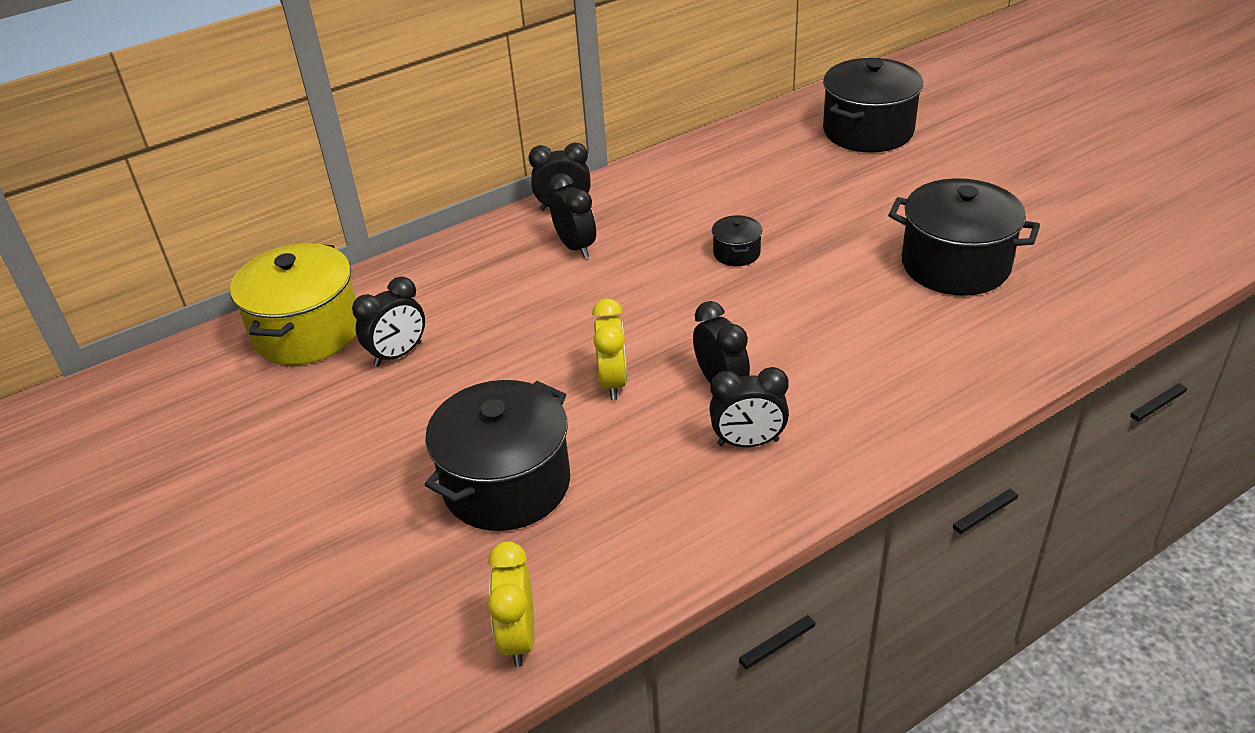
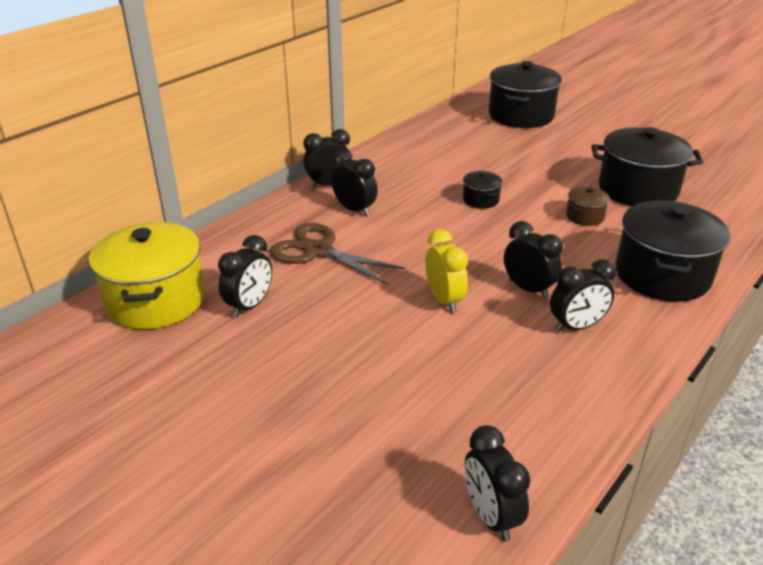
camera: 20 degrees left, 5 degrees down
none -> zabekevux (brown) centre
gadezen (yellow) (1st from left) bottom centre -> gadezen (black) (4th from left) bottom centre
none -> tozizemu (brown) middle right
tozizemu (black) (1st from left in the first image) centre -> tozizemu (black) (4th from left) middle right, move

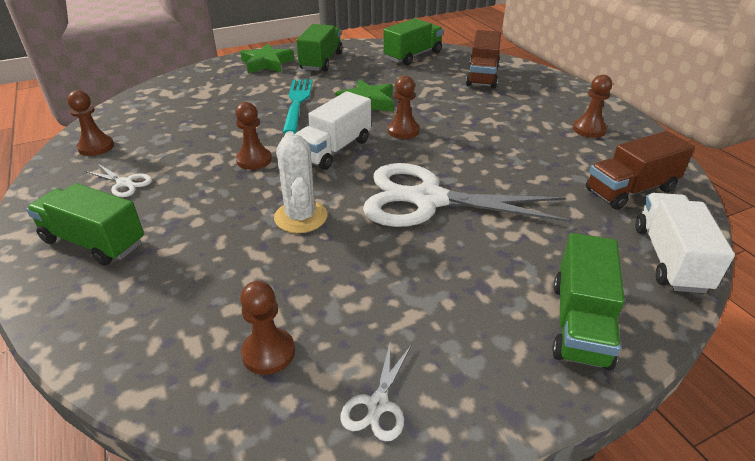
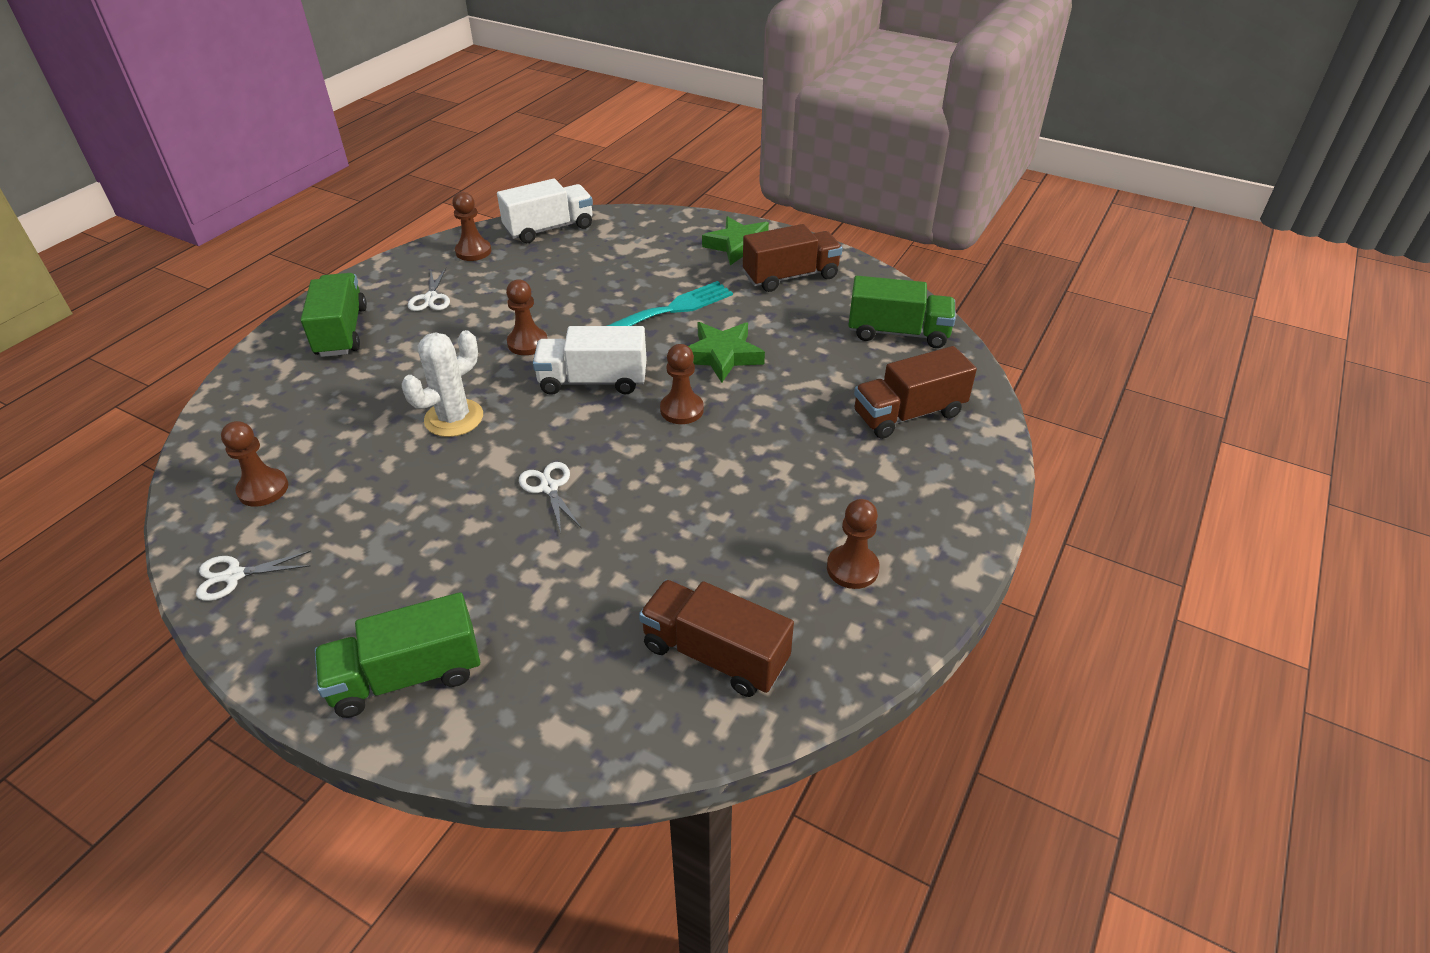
camera: 55 degrees right, 5 degrees up
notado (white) (2nd from left in the first image) middle right -> notado (white) (1st from left) top centre, move
zabekevux (white) (3rd from left) centre, x0.40
notado (green) (2nd from left) top centre -> notado (brown) (2nd from left) top centre

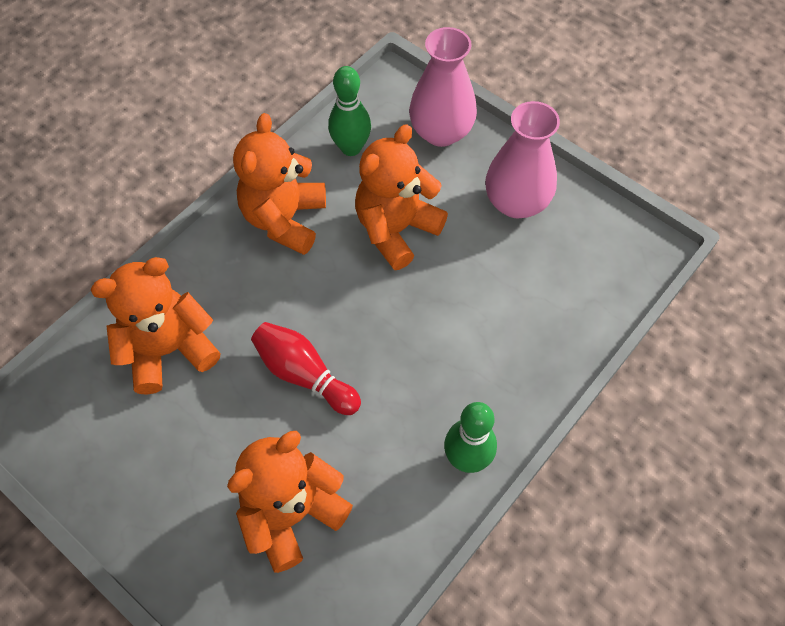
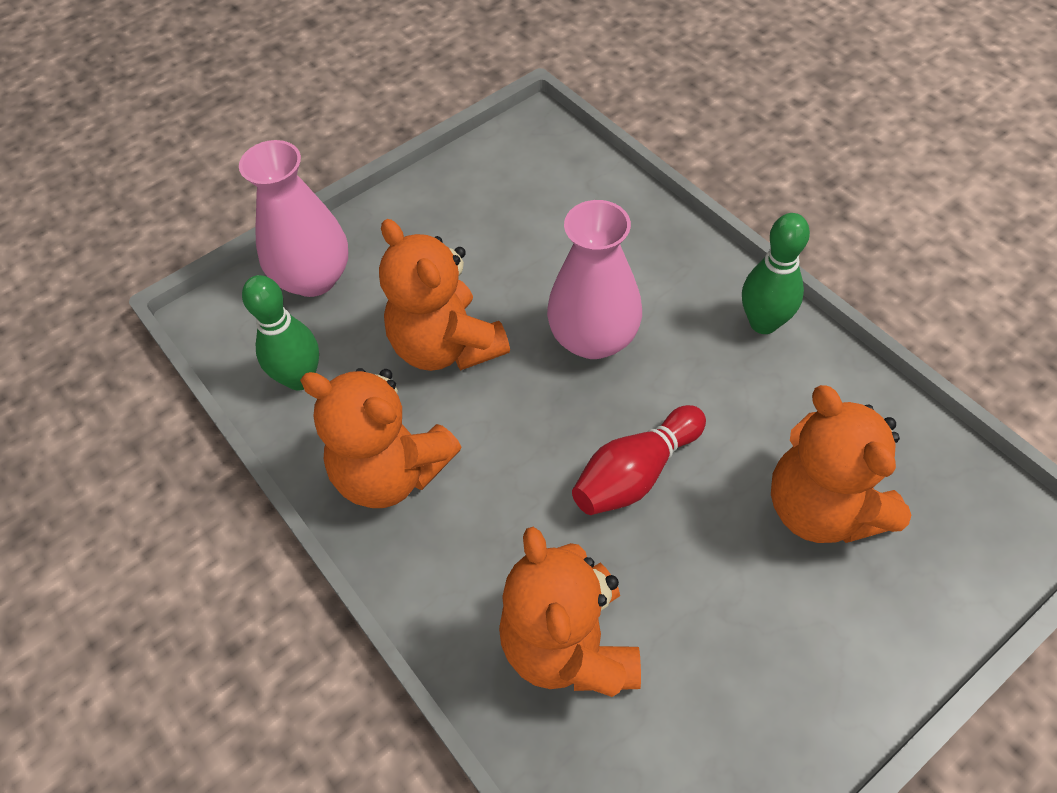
camera: 75 degrees left, 5 degrees down
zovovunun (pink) (2nd from left) top centre -> zovovunun (pink) (2nd from left) centre, move

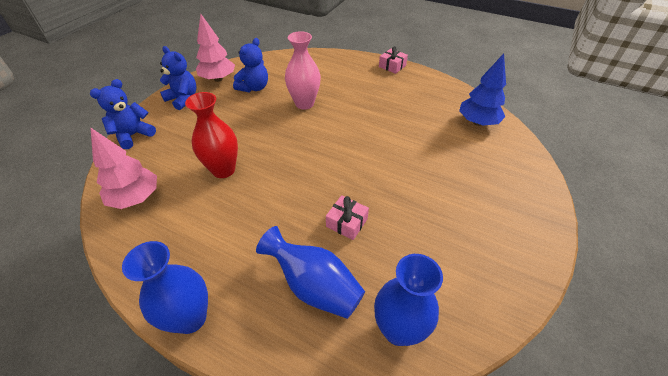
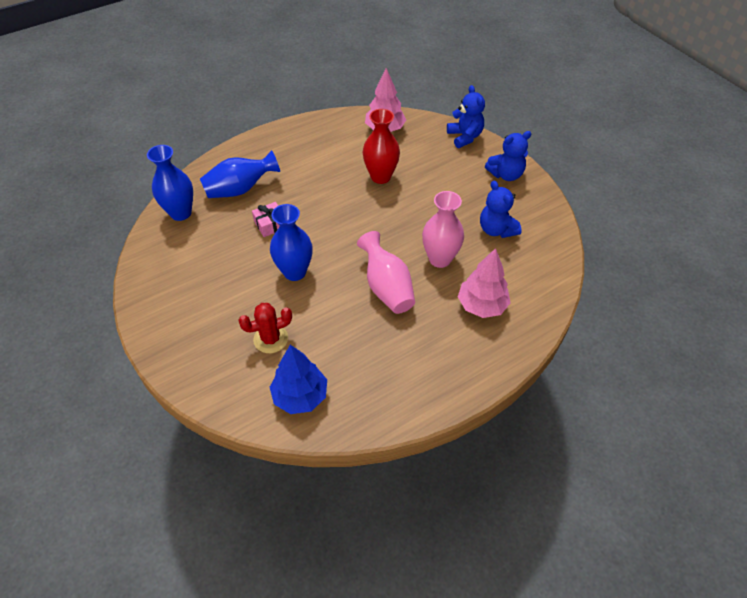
camera: 120 degrees right, 5 degrees up
none -> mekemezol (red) centre
zovovunun (blue) (1st from left in the first image) bottom left -> zovovunun (blue) (3rd from left) centre, move
none -> zovovunun (pink) (1st from left) centre
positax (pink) (2nd from left) top left -> positax (pink) (2nd from left) centre, move
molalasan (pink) (2nd from left) top centre -> none

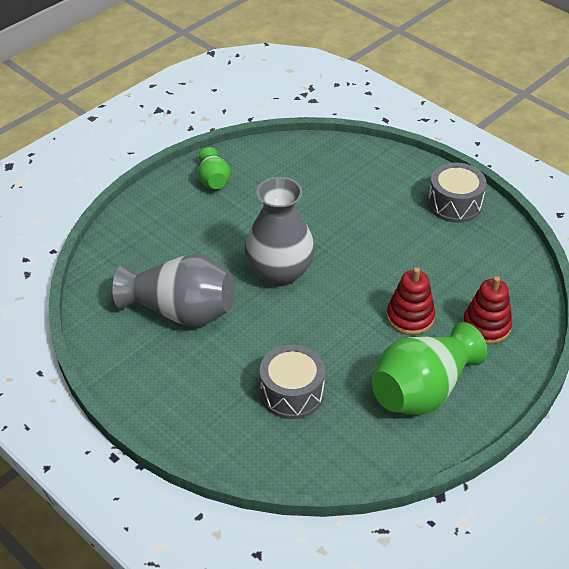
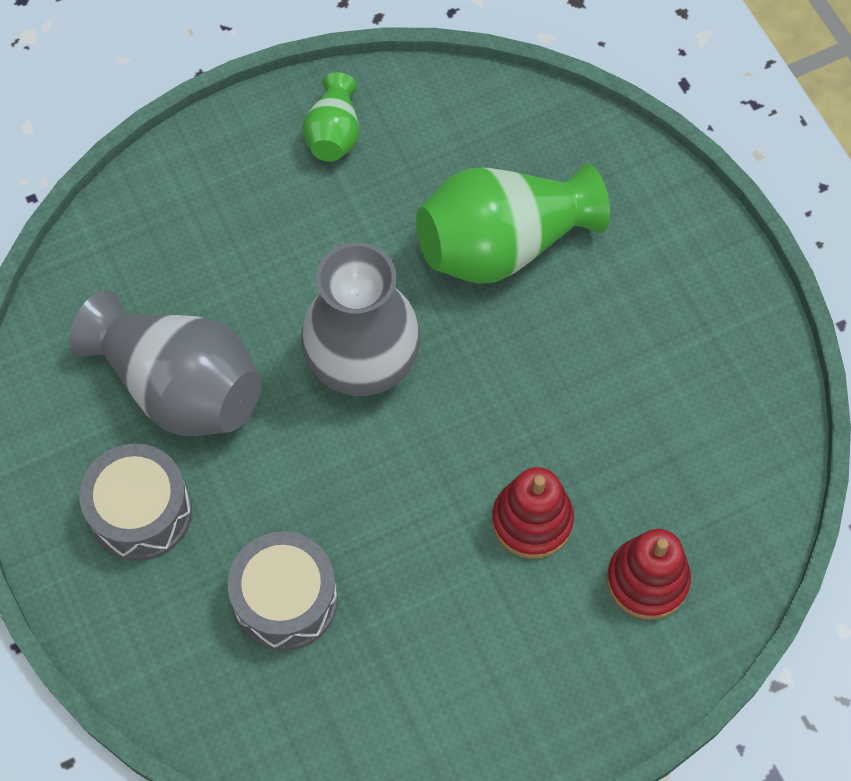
camera: 20 degrees right, 20 degrees up
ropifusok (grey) (2nd from left in the first image) middle right -> ropifusok (grey) (1st from left) middle left, move
zovovunun (green) (2nd from left) middle right -> zovovunun (green) (2nd from left) top centre, move

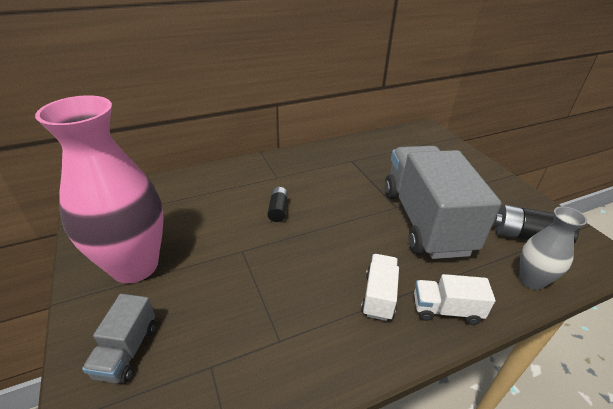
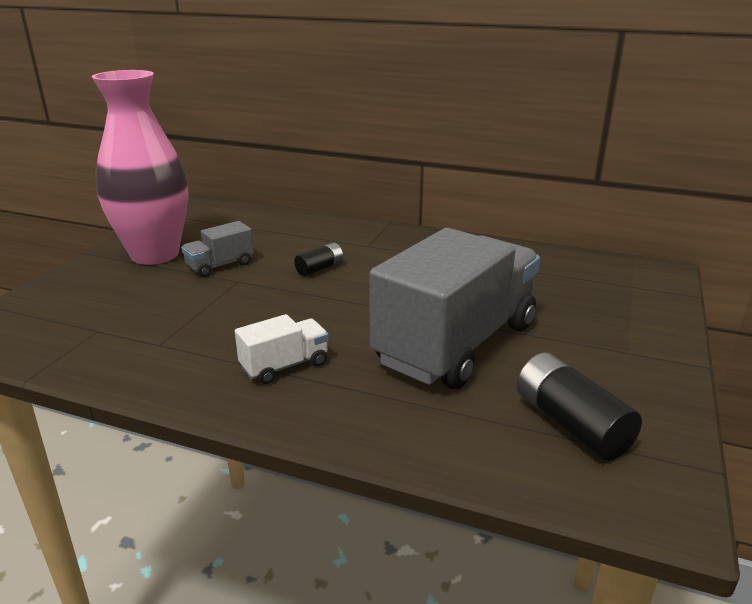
camera: 45 degrees right, 10 degrees down
notado (grey) (1st from left) bottom left -> notado (grey) (1st from left) middle left, move
notado (white) (2nd from left) bottom right -> none
zovovunun (grey) middle right -> none

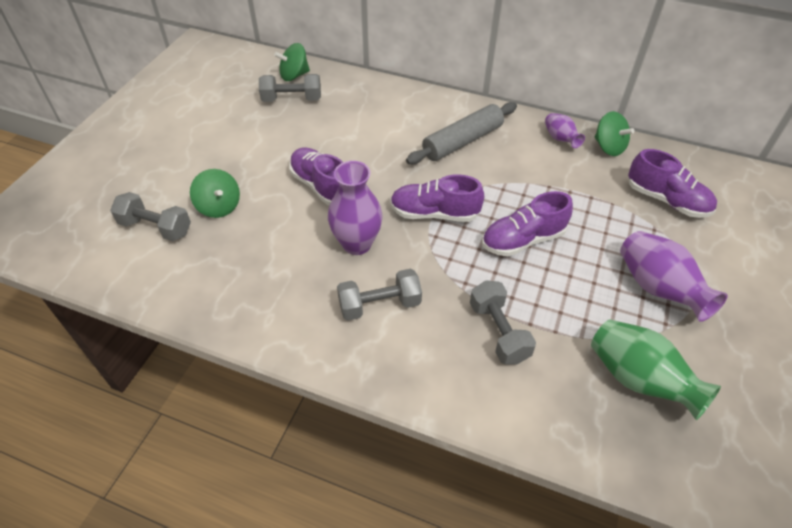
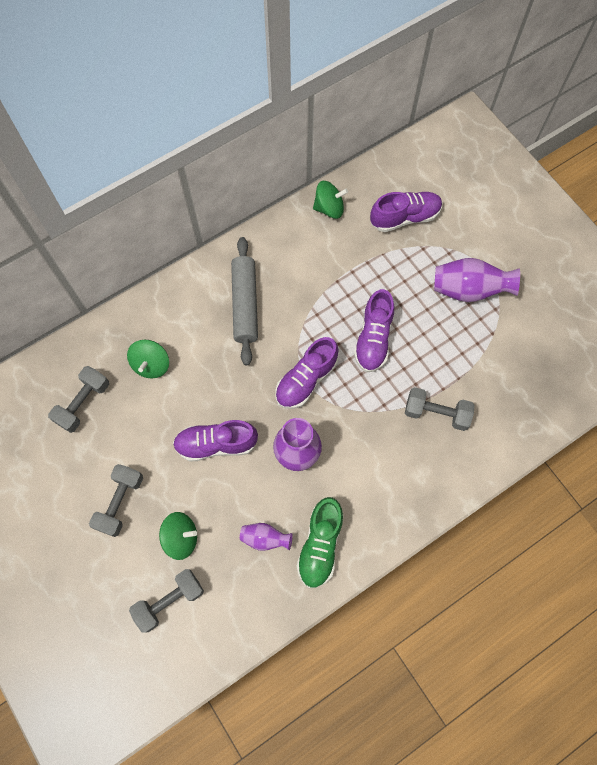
camera: 55 degrees left, 20 degrees up
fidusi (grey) (3rd from left in the first image) centre -> fidusi (grey) (2nd from left) middle left, move
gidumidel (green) (2nd from left in the first image) top centre -> gidumidel (green) (1st from left) middle left, move
zovovunun (purple) (2nd from left in the first image) top right -> zovovunun (purple) (1st from left) bottom centre, move
none -> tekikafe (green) bottom centre
zovovunun (green) bottom right -> none

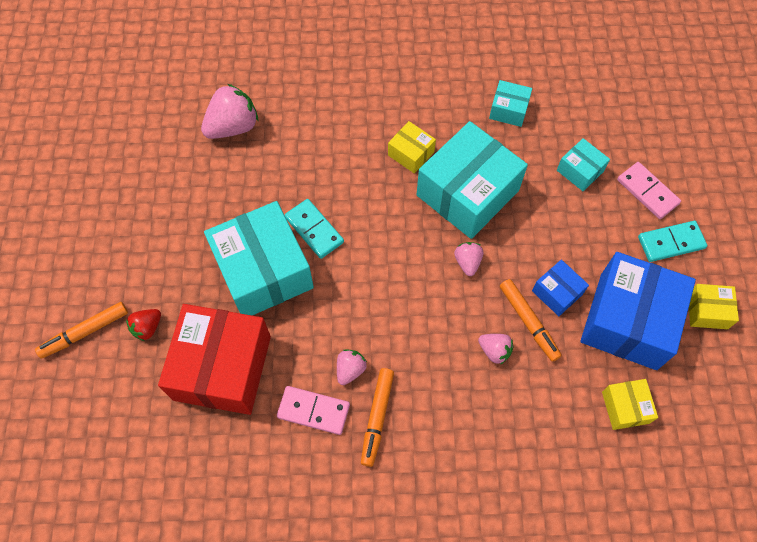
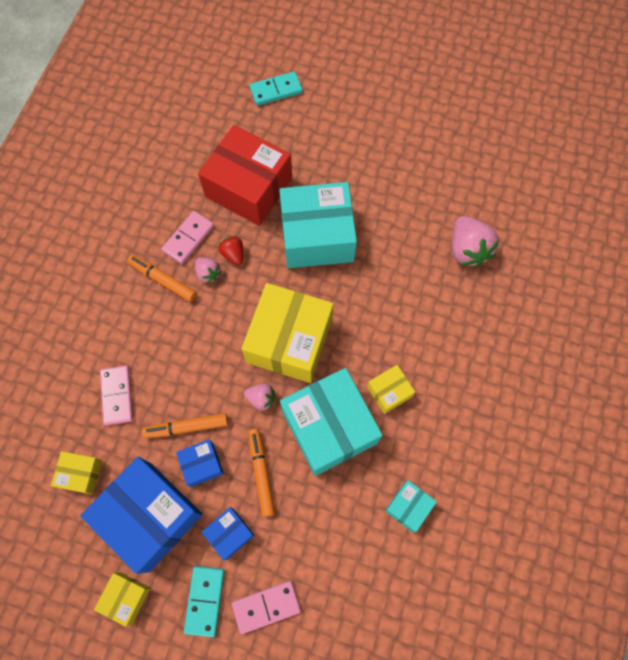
camera: 110 degrees right, 5 degrees up
none -> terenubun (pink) (1st from left) middle left
none -> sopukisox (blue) (3rd from left) bottom centre
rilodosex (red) middle left -> rilodosex (red) centre, move
none -> sopukisox (yellow) (3rd from left) centre
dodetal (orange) (1st from left in the first image) middle left -> dodetal (orange) (3rd from left) bottom centre, move
terenubun (turquoise) (1st from left in the first image) centre -> terenubun (turquoise) (2nd from left) top centre, move
rilodosex (pink) (4th from left) centre -> none
sopukisox (turquoise) (4th from left) top right -> none

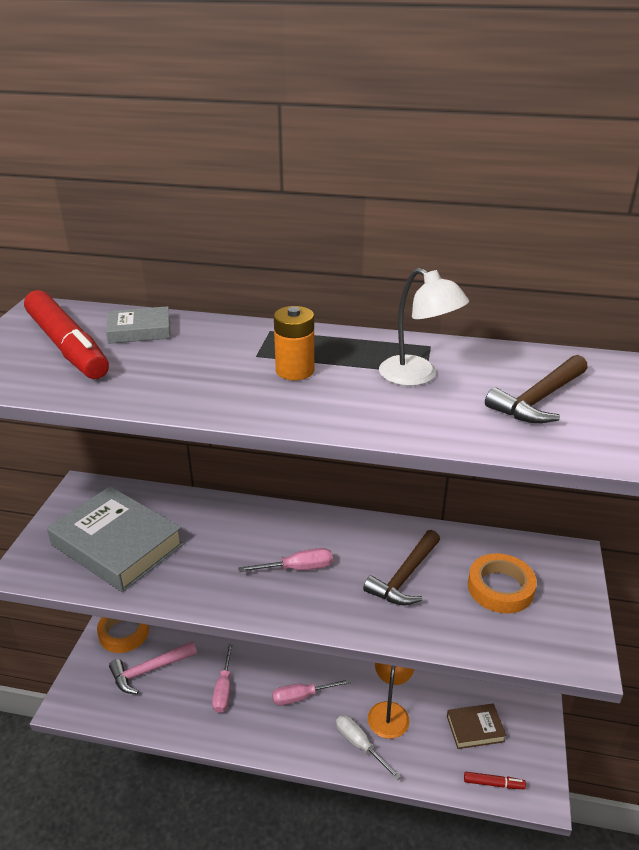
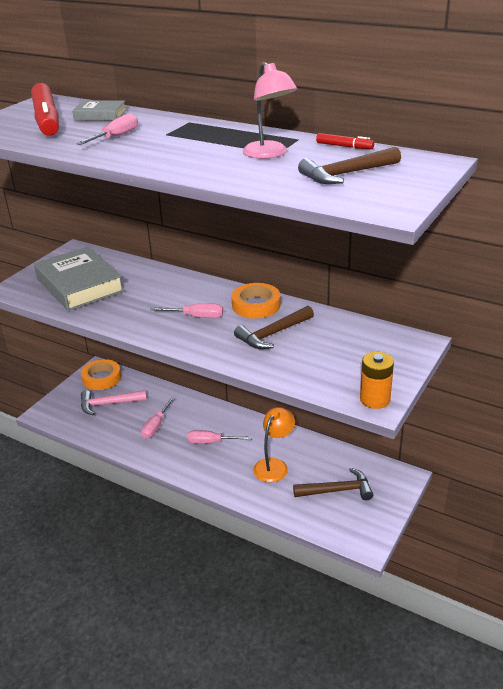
camera: 20 degrees right, 0 degrees up
none -> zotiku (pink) (1st from left) top left
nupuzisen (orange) (2nd from left) bottom right -> nupuzisen (orange) (2nd from left) centre, move
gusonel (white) centre -> gusonel (pink) top centre
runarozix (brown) bottom right -> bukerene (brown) (2nd from left) bottom centre
dodetal (red) (2nd from left) bottom right -> dodetal (red) (2nd from left) top right, move
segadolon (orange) centre -> segadolon (orange) middle right, move
zotiku (white) bottom centre -> none

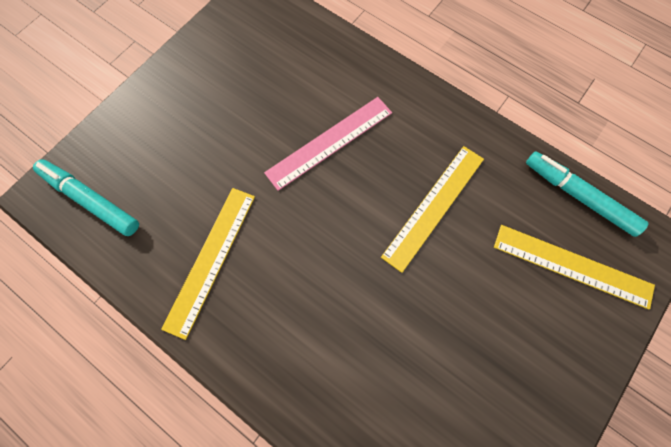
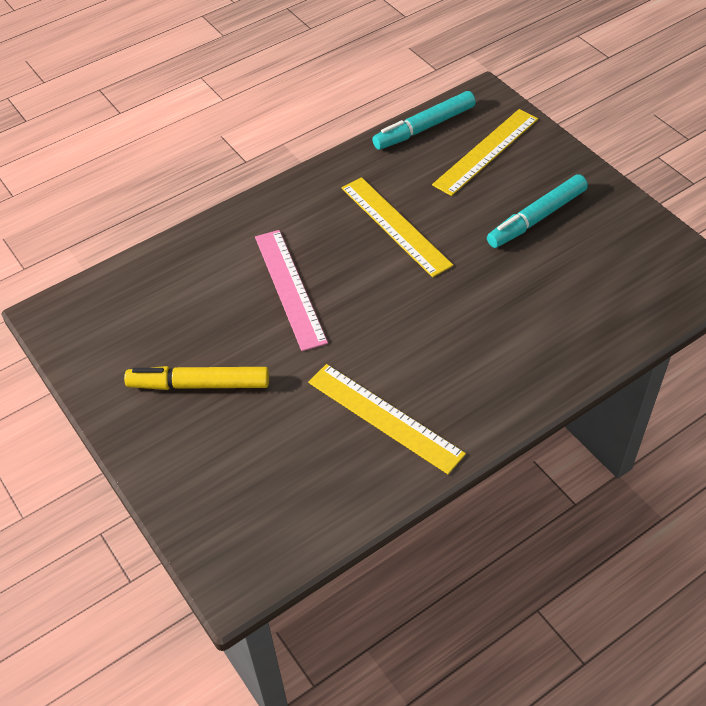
camera: 70 degrees left, 20 degrees down
none -> dodetal (yellow) middle left
dodetal (turquoise) (1st from left in the first image) middle left -> dodetal (turquoise) (2nd from left) top right, move

